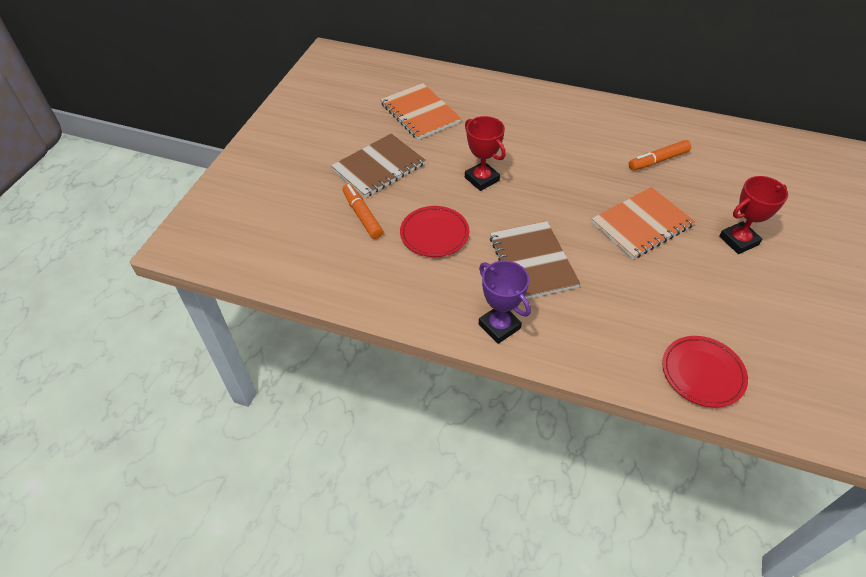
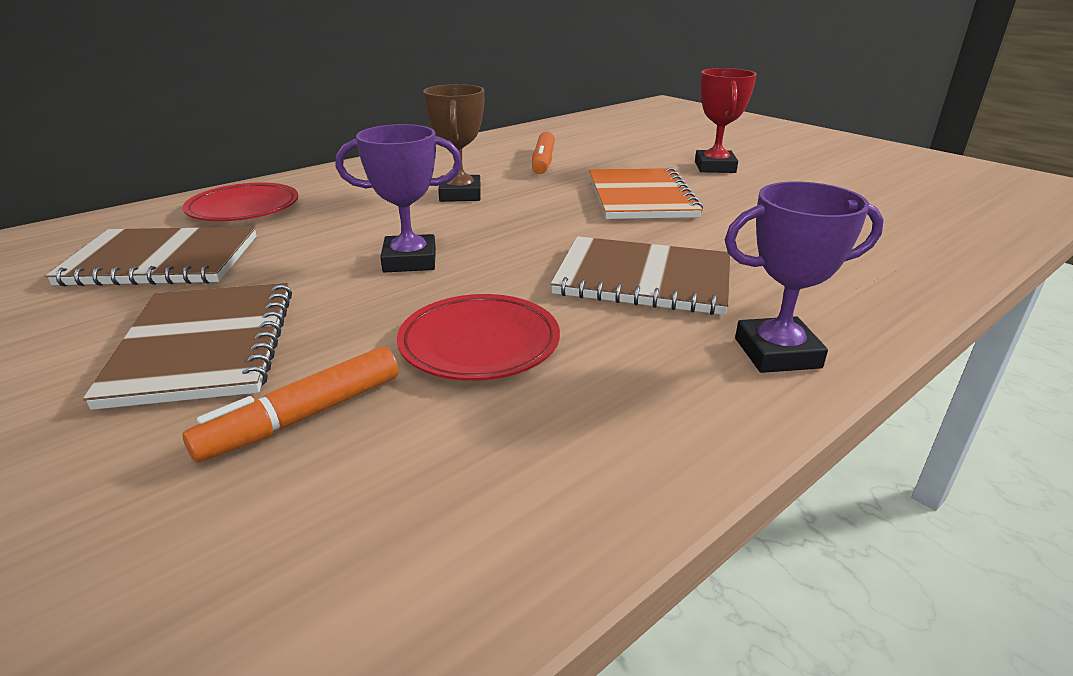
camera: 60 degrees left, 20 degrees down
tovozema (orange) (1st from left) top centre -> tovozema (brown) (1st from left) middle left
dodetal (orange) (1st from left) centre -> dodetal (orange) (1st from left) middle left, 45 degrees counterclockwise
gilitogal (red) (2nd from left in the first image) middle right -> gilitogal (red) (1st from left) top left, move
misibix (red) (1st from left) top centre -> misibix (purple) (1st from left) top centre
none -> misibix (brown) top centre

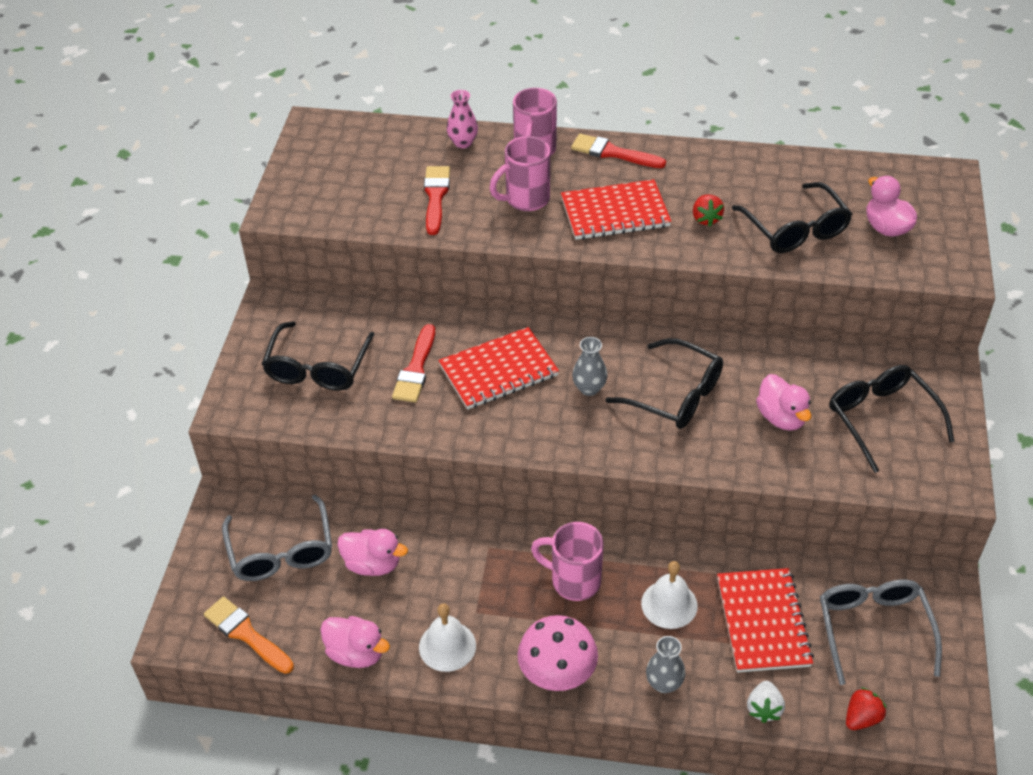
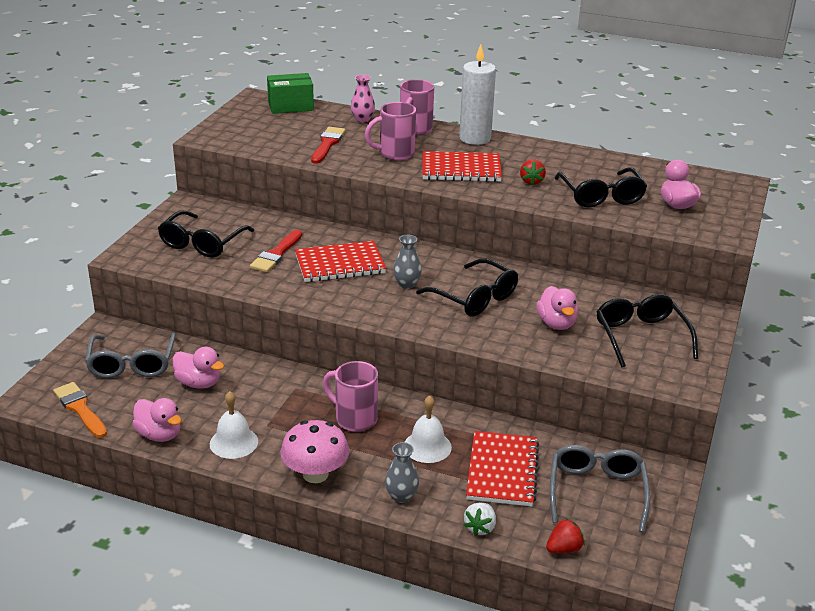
camera: 10 degrees right, 15 degrees down
none -> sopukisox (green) top centre
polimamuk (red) (3rd from left) top centre -> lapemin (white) top centre

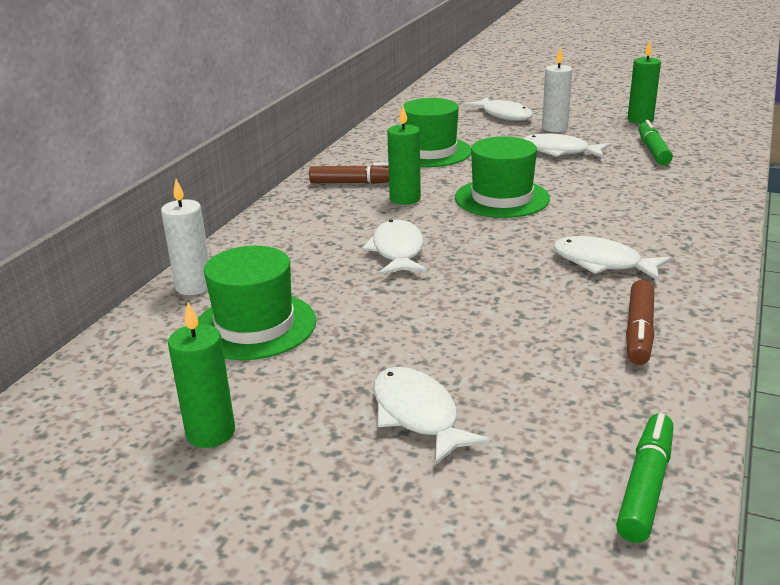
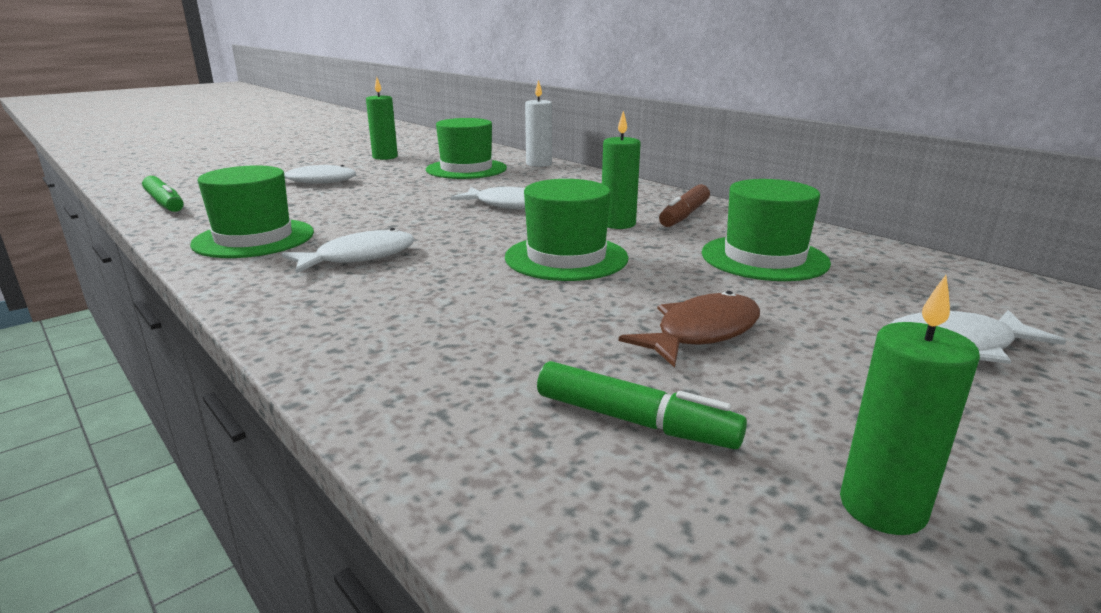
camera: 115 degrees right, 5 degrees down
dodetal (brown) (2nd from left) middle right -> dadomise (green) (1st from left) middle left
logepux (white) (4th from left) top right -> logepux (brown) centre
lapemin (white) (2nd from left) top right -> none

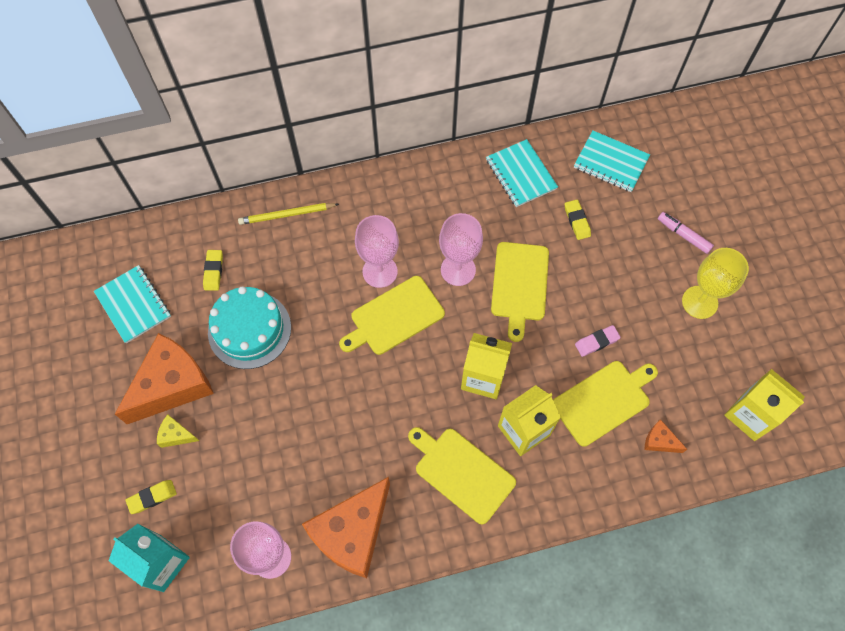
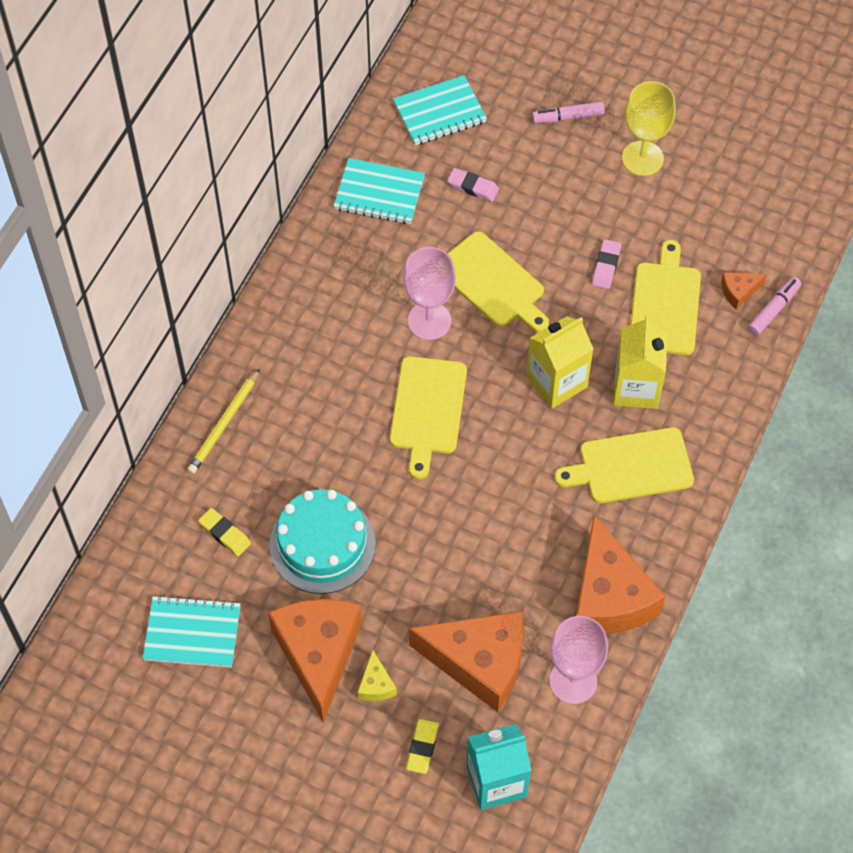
camera: 50 degrees left, 5 degrees down
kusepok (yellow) bottom left -> kusepok (yellow) bottom centre, 60 degrees counterclockwise
none -> kusepok (orange) (2nd from left) bottom centre
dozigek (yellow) (3rd from left) middle right -> dozigek (pink) (1st from left) top centre
none -> dodetal (pink) (2nd from left) middle right
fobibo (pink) (2nd from left) centre -> none
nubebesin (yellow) (3rd from left) middle right -> none

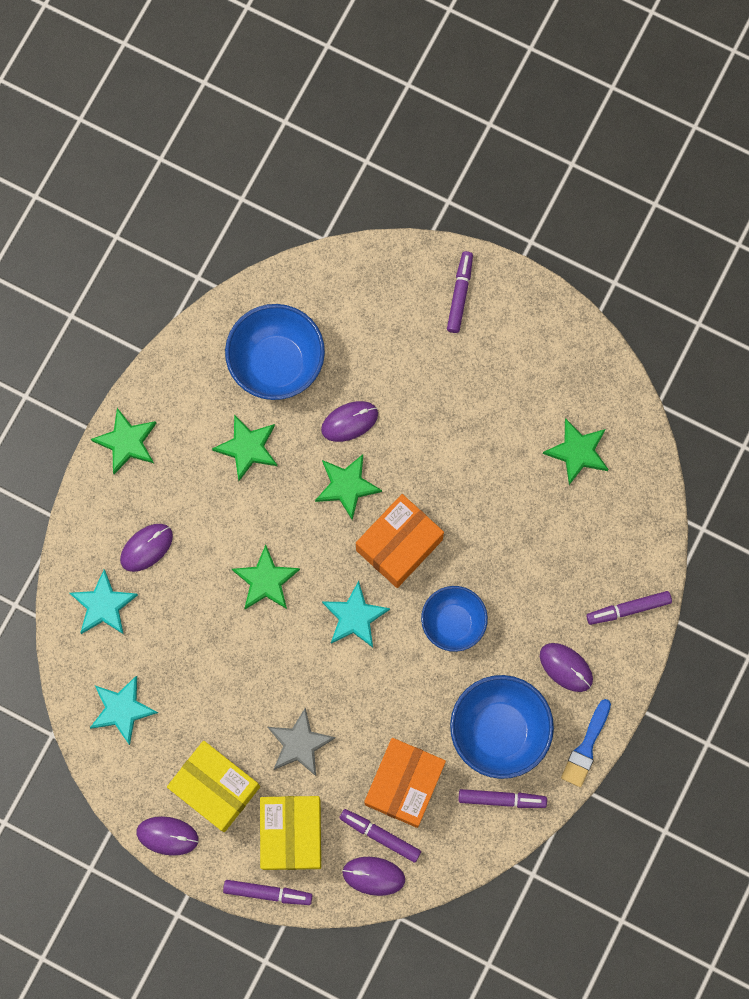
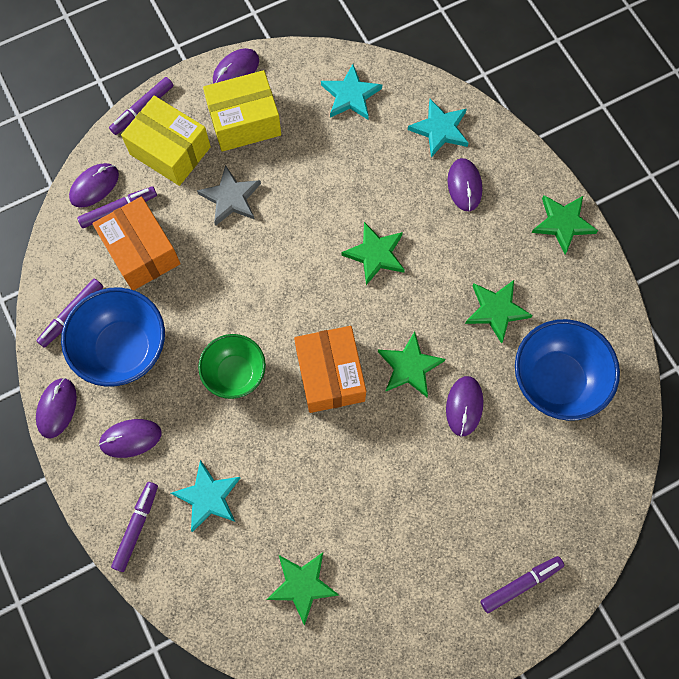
camera: 125 degrees right, 5 degrees down
polimamuk (blue) bottom right -> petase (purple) (1st from left) middle left
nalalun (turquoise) (3rd from left in the first image) centre -> nalalun (turquoise) (1st from left) bottom left, move
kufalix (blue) (2nd from left) centre -> kufalix (green) centre
dodetal (purple) (3rd from left in the first image) top centre -> dodetal (purple) (5th from left) bottom right, 75 degrees counterclockwise

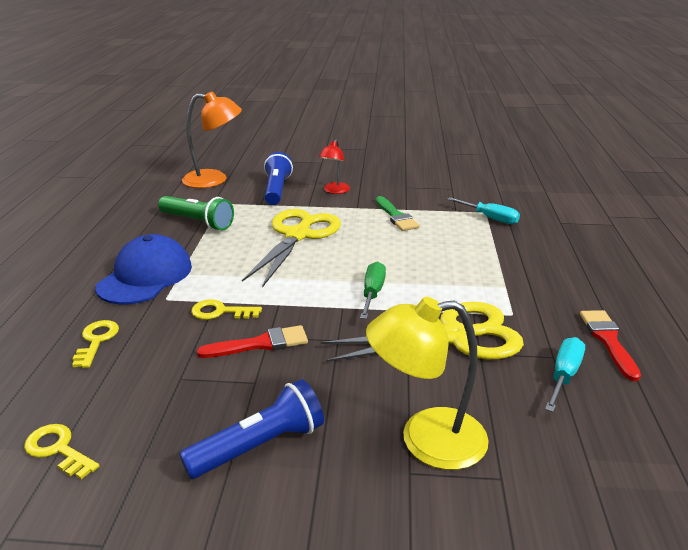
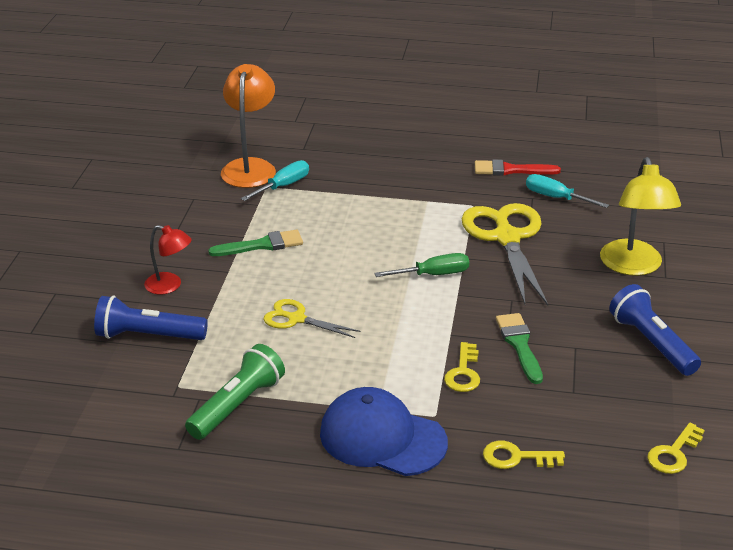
camera: 85 degrees left, 5 degrees up
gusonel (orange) top left -> gusonel (orange) top centre, move
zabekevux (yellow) (1st from left) centre, x0.52
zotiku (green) centre, 150 degrees clockwise
polimamuk (red) (1st from left) centre -> polimamuk (green) (2nd from left) middle right

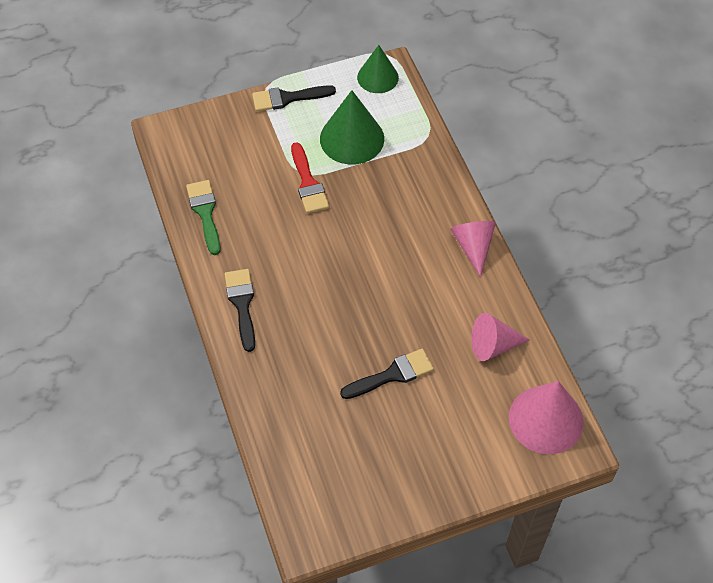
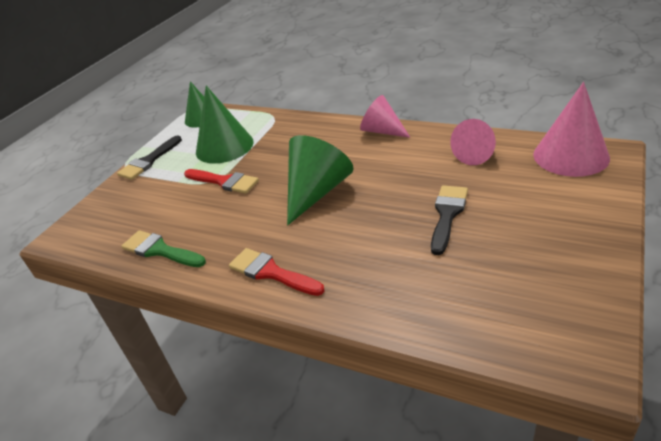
camera: 40 degrees left, 20 degrees down
polimamuk (black) (1st from left) centre -> polimamuk (red) (2nd from left) centre
none -> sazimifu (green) (3rd from left) centre

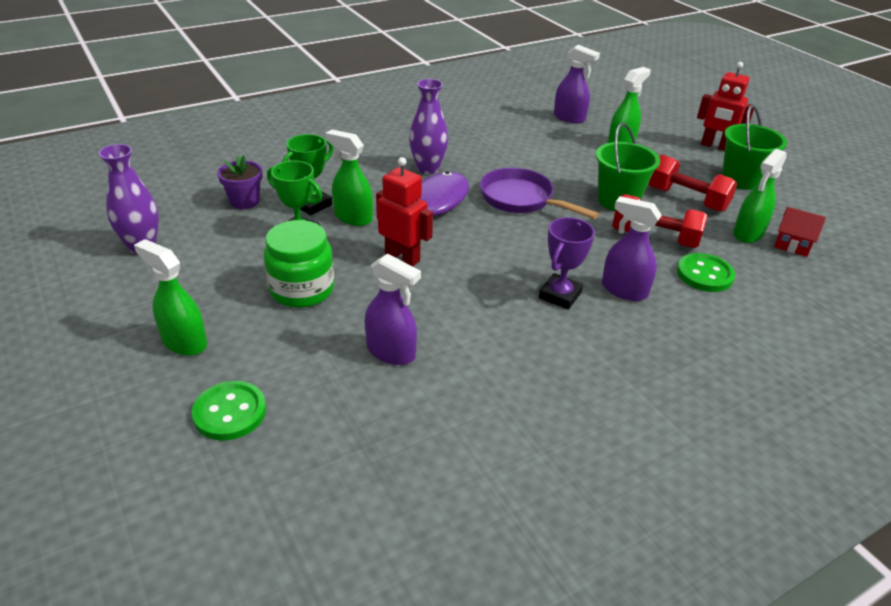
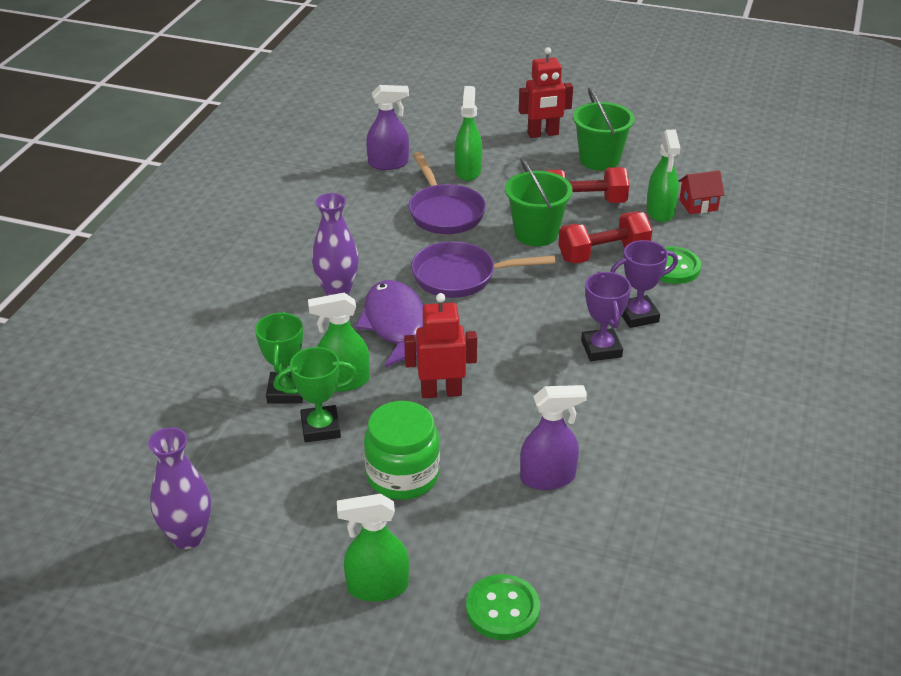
camera: 40 degrees left, 0 degrees up
none -> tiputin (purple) (1st from left) top centre
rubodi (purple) (3rd from left) middle right -> misibix (purple) (2nd from left) middle right
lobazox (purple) top left -> none

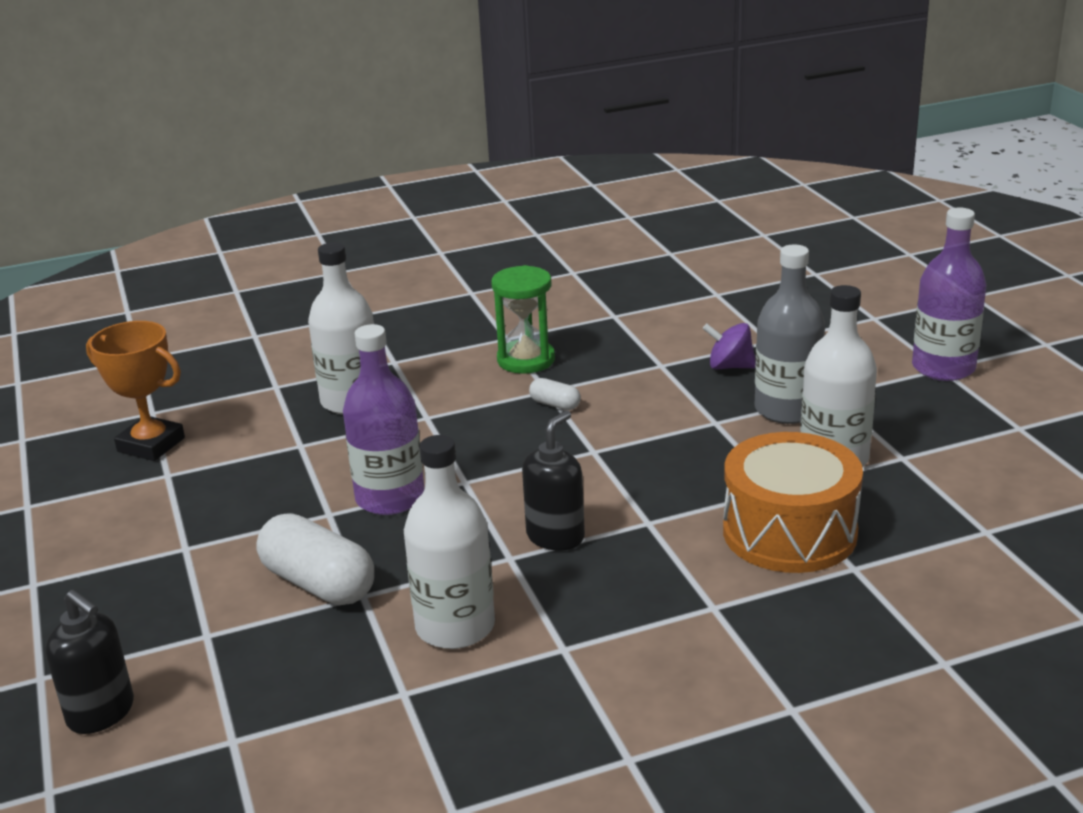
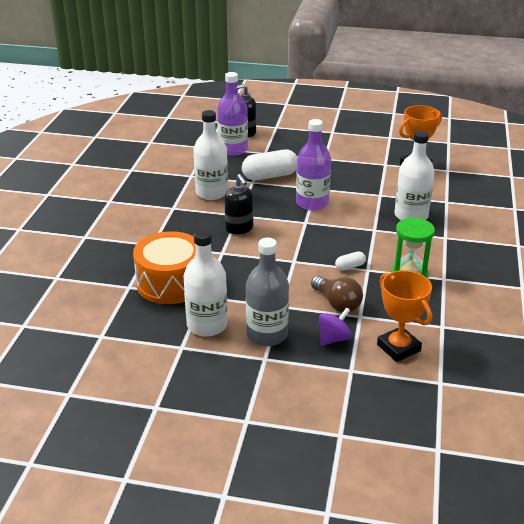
camera: 120 degrees right, 5 degrees up
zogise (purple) (2nd from left in the first image) middle right -> zogise (purple) (1st from left) top centre, move
none -> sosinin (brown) centre
none -> misibix (orange) (1st from left) middle right

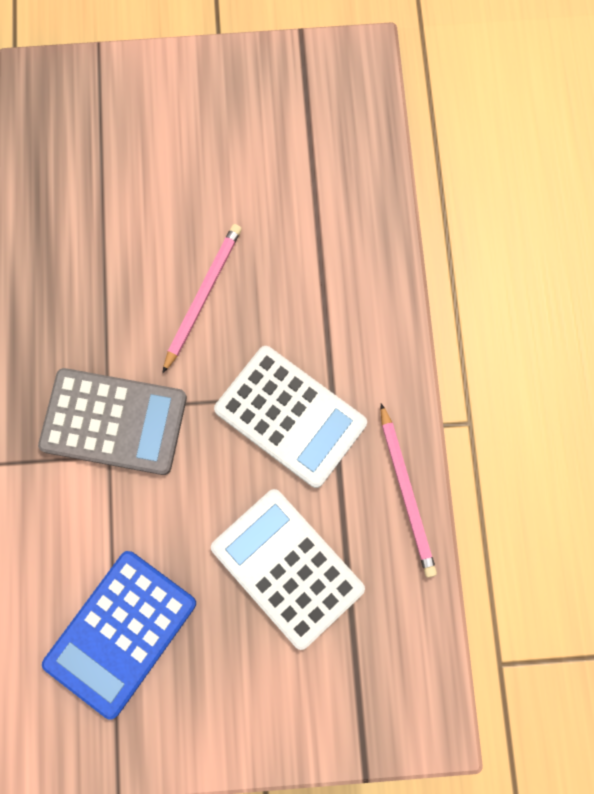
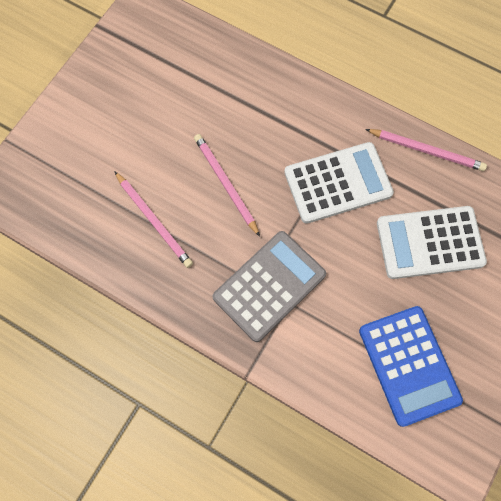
camera: 55 degrees left, 5 degrees down
none -> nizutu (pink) (1st from left) middle left

